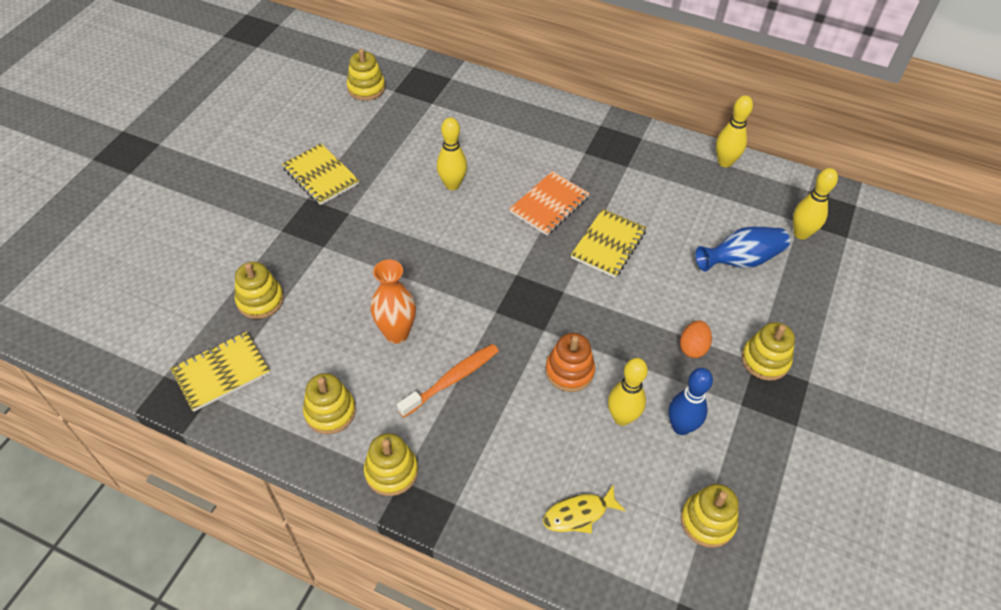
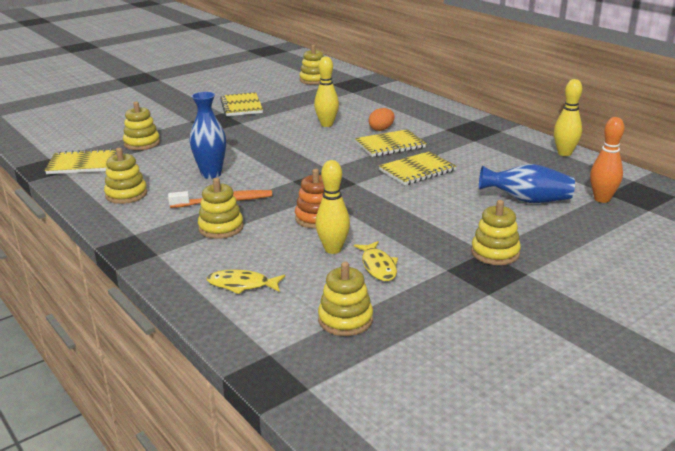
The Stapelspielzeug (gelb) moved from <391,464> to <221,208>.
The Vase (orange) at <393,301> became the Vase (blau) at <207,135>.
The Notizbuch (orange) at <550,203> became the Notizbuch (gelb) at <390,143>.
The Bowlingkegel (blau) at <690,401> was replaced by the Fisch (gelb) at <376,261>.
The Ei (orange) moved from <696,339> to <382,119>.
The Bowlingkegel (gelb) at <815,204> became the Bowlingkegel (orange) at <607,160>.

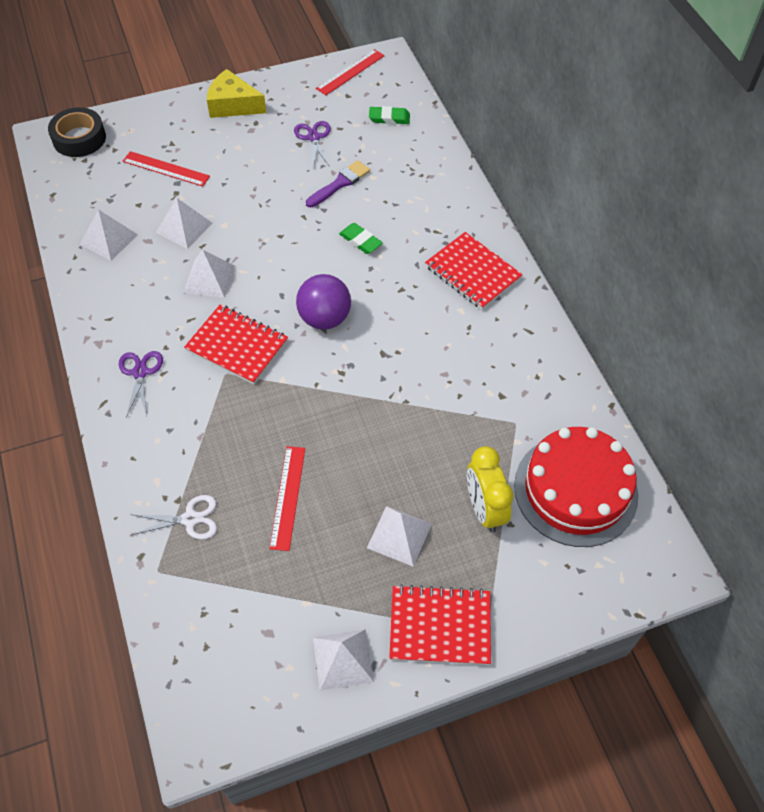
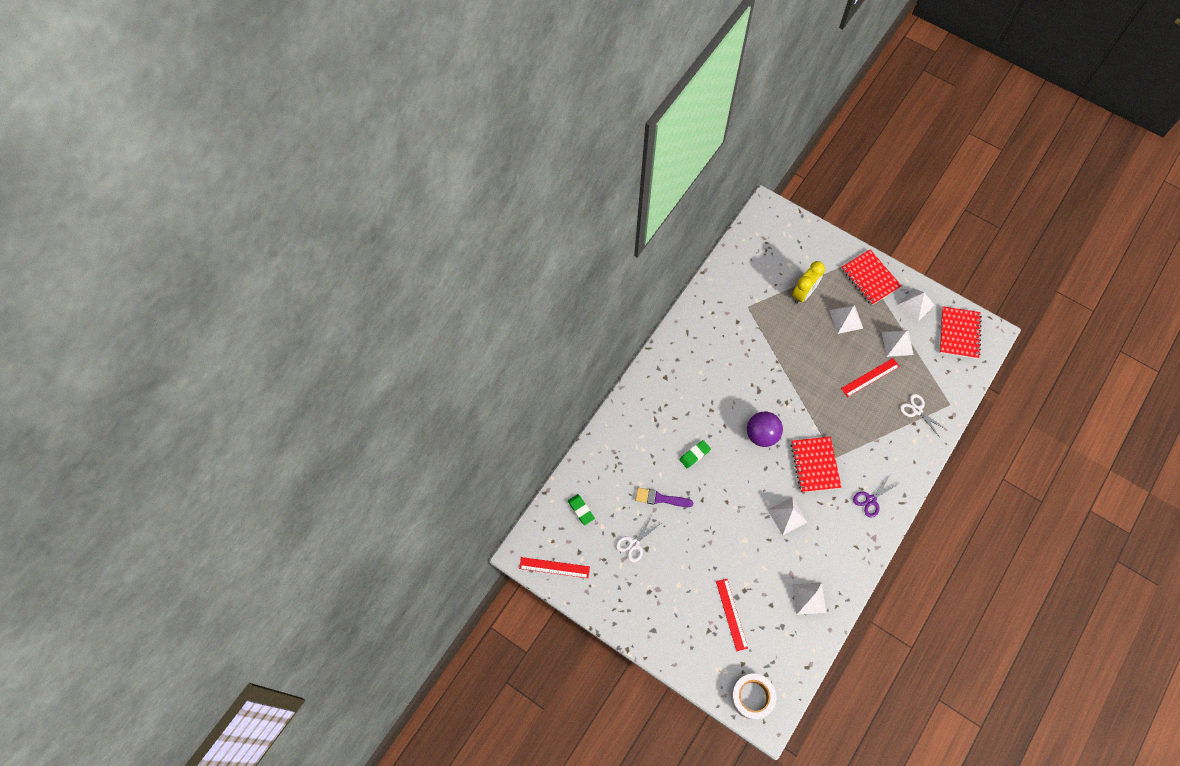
The Klebeband (schwarz) at <77,132> became the Klebeband (weiß) at <754,697>.
The Pyramide (weiß) moved from <184,223> to <898,343>.
The Käse (gelb) at <236,93> disappeared.
The Schere (lila) at <312,144> became the Schere (weiß) at <638,540>.
The Radiergummi (grün) at <361,238> turned 45 degrees clockwise.
The Notizbuch (rot) moved from <474,271> to <961,332>.
The Kuchen (rot) at <576,487> disappeared.

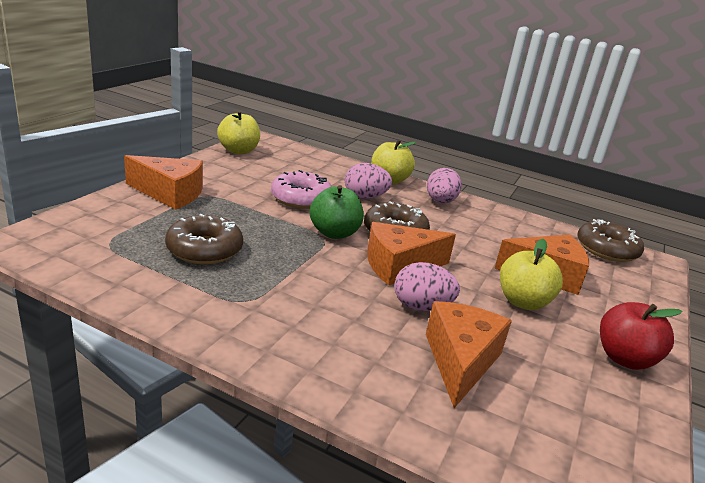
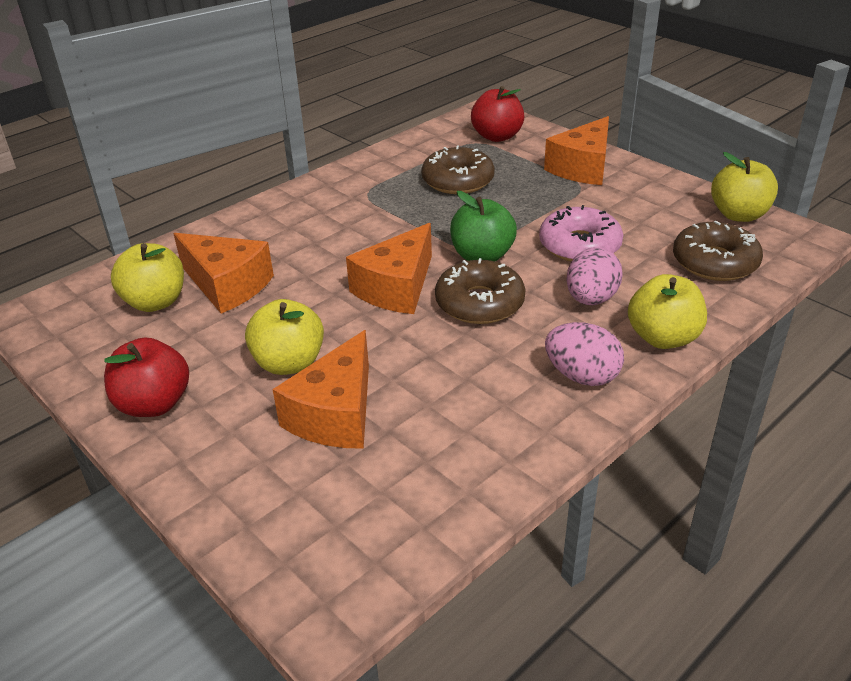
The Käse (orange) at <411,253> turned 150 degrees counterclockwise.
The Ei (rosa) at <427,286> disappeared.
The Donut (braun) moved from <610,240> to <718,251>.
The Apfel (gelb) at <147,277> appeared.
The Apfel (rot) at <497,114> appeared.

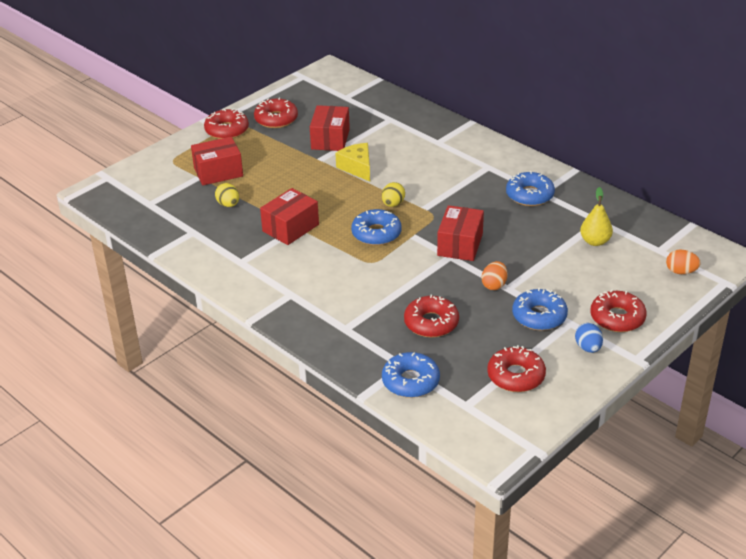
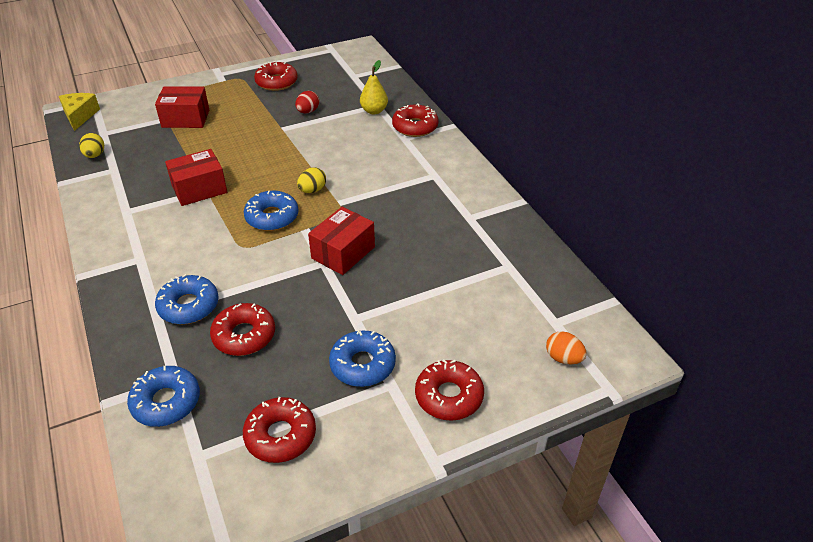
The Donut (rot) moved from <226,123> to <415,120>.
The Ei (gelb) moved from <227,195> to <91,145>.
The Schachtel (rot) at <330,128> was replaced by the Ei (rot) at <307,102>.
The Käse (gelb) moved from <352,162> to <79,112>.
The Ei (orange) at <494,275> disappeared.
The Donut (blau) moved from <530,188> to <187,299>.
The Ei (blau) at <589,338> disappeared.
The Birne (gelb) moved from <596,216> to <374,87>.

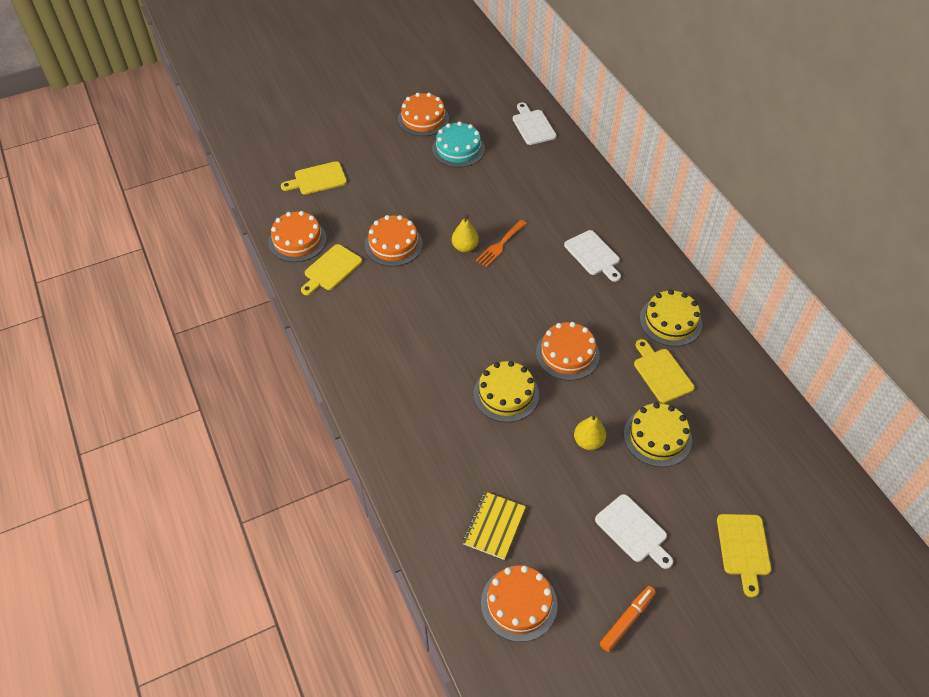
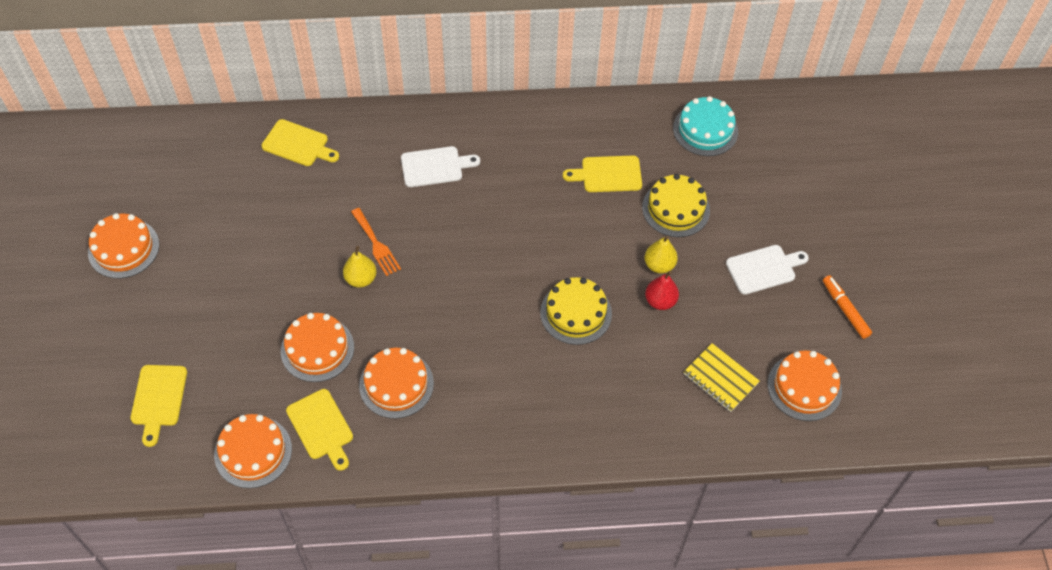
The Kuchen (türkis) moved from <458,144> to <705,126>.
The Schneidebrett (weiß) at <535,123> disappeared.
The Kuchen (orange) moved from <568,351> to <396,383>.
The Kuchen (gelb) at <671,318> disappeared.
The Schneidebrett (gelb) moved from <744,556> to <300,142>.
The Birne (rot) at <662,290> appeared.

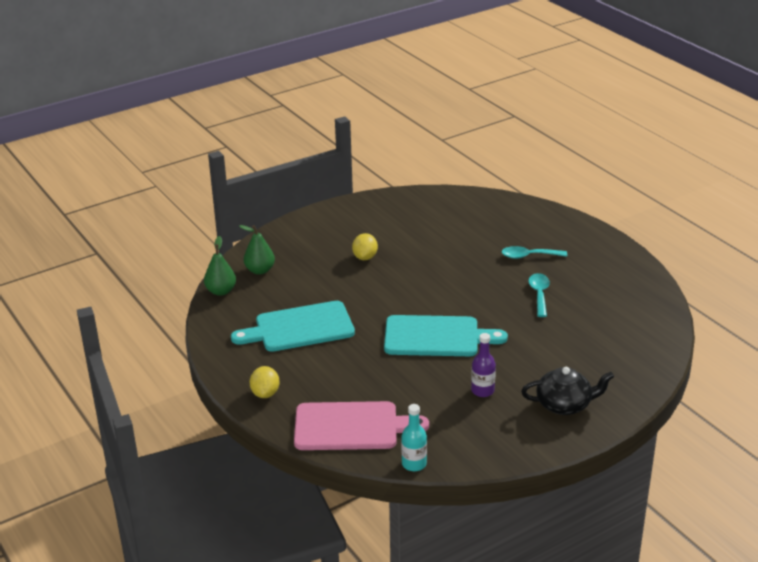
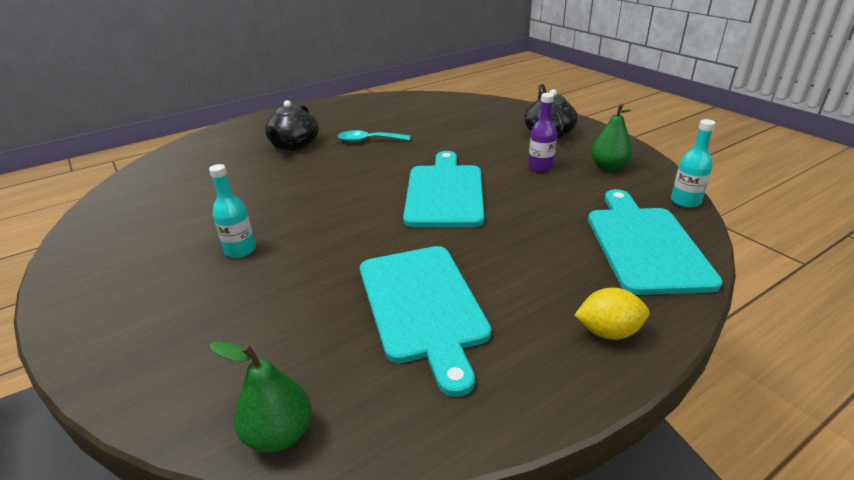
The Birne (grün) moved from <257,250> to <612,137>.
The Schneidebrett (rosa) at <361,425> became the Schneidebrett (türkis) at <655,242>.
The Zitrone (gelb) at <365,246> was replaced by the Flasche (türkis) at <232,211>.
The Löffel (türkis) at <534,252> was replaced by the Teekanne (schwarz) at <292,125>.

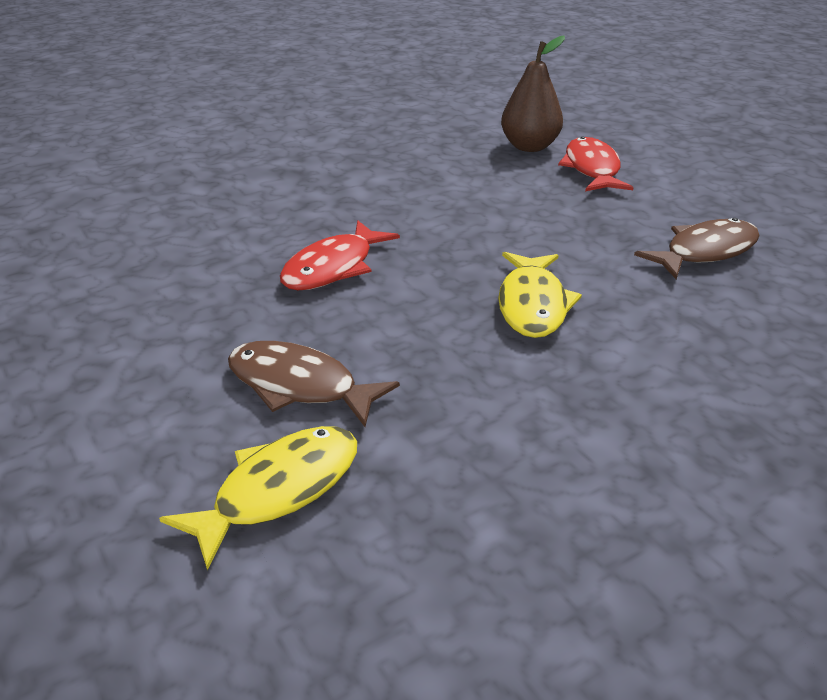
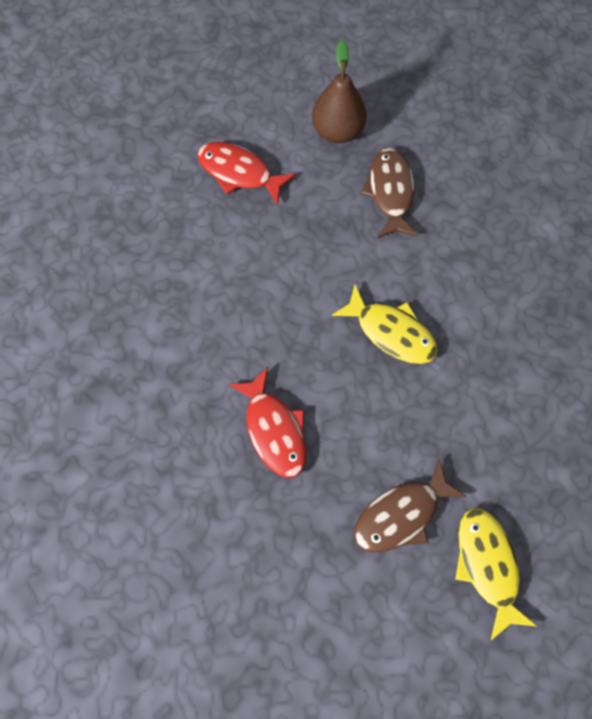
The Birne (braun) moved from <533,94> to <339,91>.

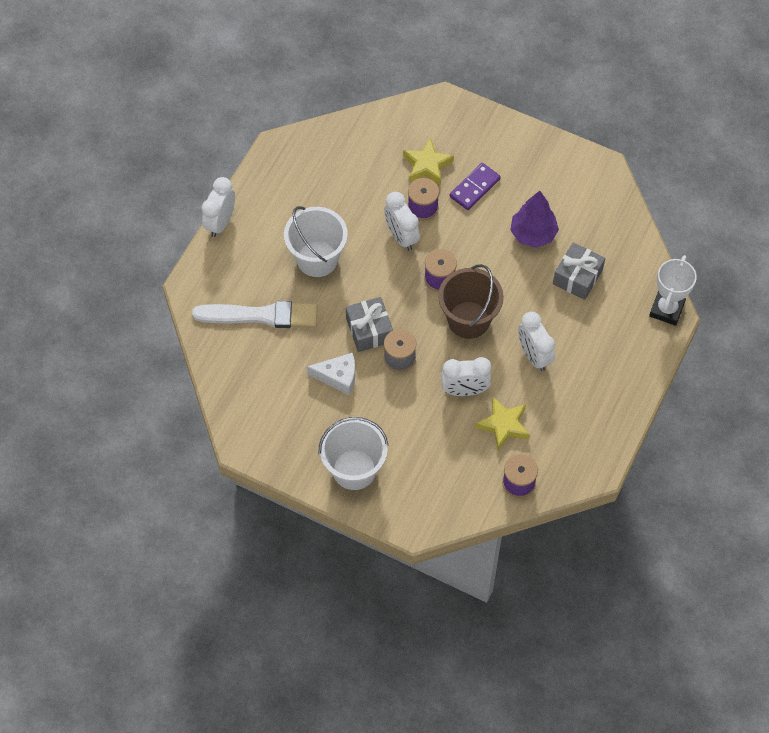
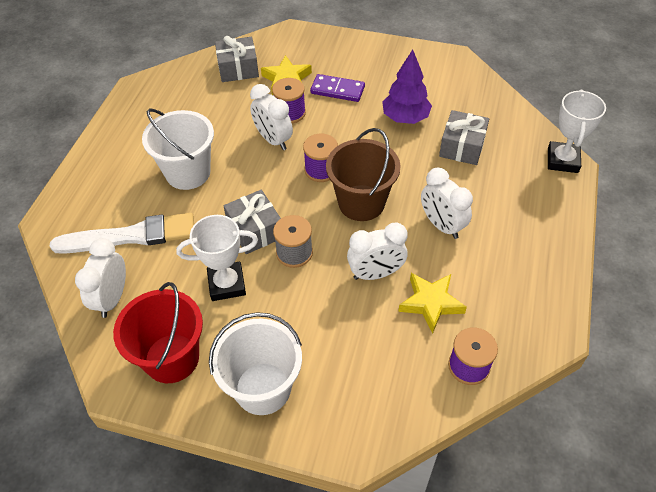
The Wecker (weiß) moved from <218,207> to <100,278>.
The Käse (weiß) at <331,374> was replaced by the Pokal (weiß) at <217,258>.
The Dominostein (lila) at <475,186> turned 75 degrees clockwise.
The Eimer (rot) at <158,332> appeared.
The Geschenk (grau) at <237,59> appeared.

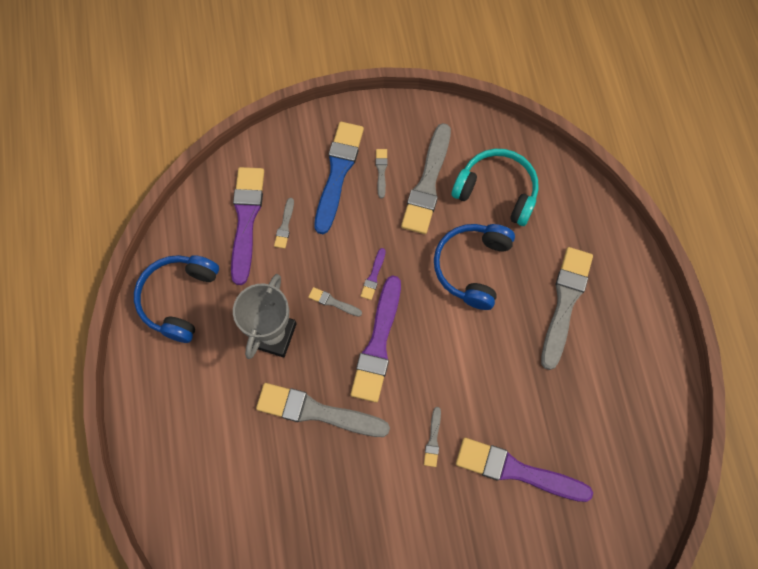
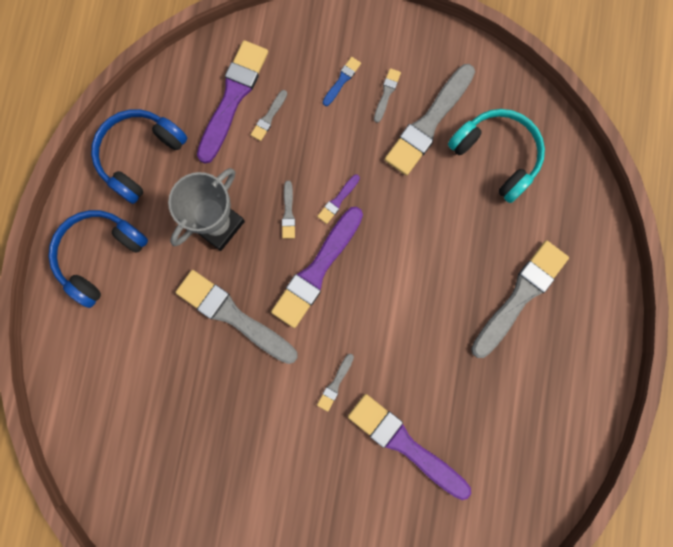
The Pinsel (grau) at <335,302> turned 135 degrees counterclockwise.
The Pinsel (blau) at <339,178> changed to 0.44 times the size.
The Kopfhörer (blau) moved from <474,267> to <98,259>.

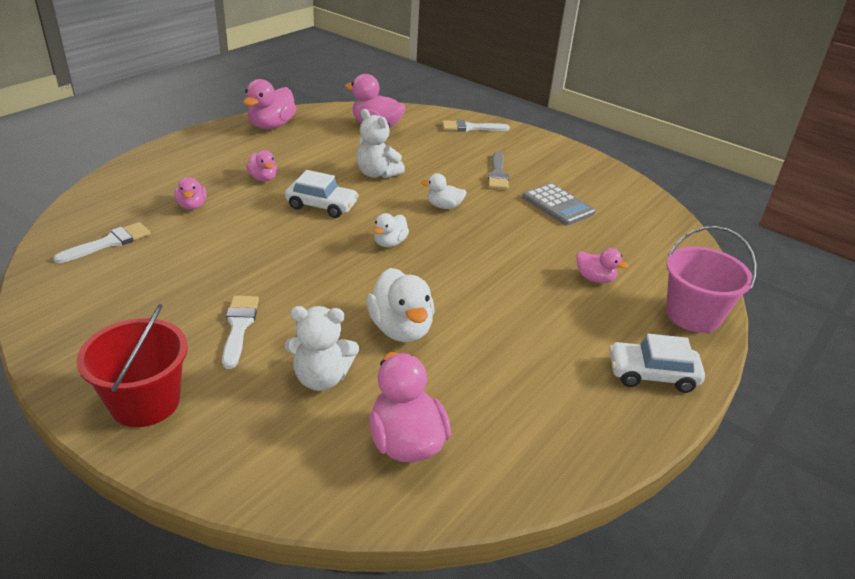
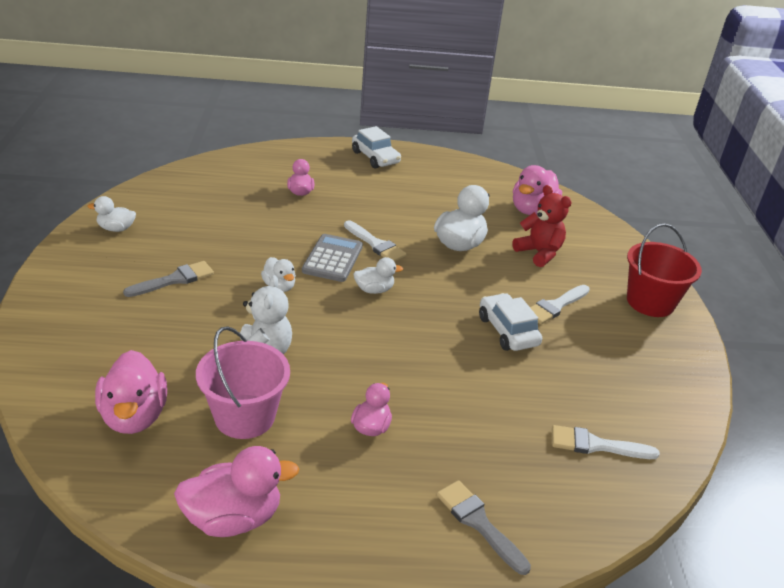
The Ente (rosa) at <190,193> disappeared.
The Auto (weiß) moved from <322,194> to <510,322>.
The Teddybär (weiß) at <322,348> became the Teddybär (rot) at <542,226>.
The Pinsel (weiß) moved from <476,126> to <375,241>.
The Taschenrechner (grau) moved from <558,204> to <332,258>.
The Eimer (rosa) moved from <711,279> to <243,382>.
The Ente (weiß) at <111,214> appeared.
The Pinsel (grau) at <484,527> appeared.

